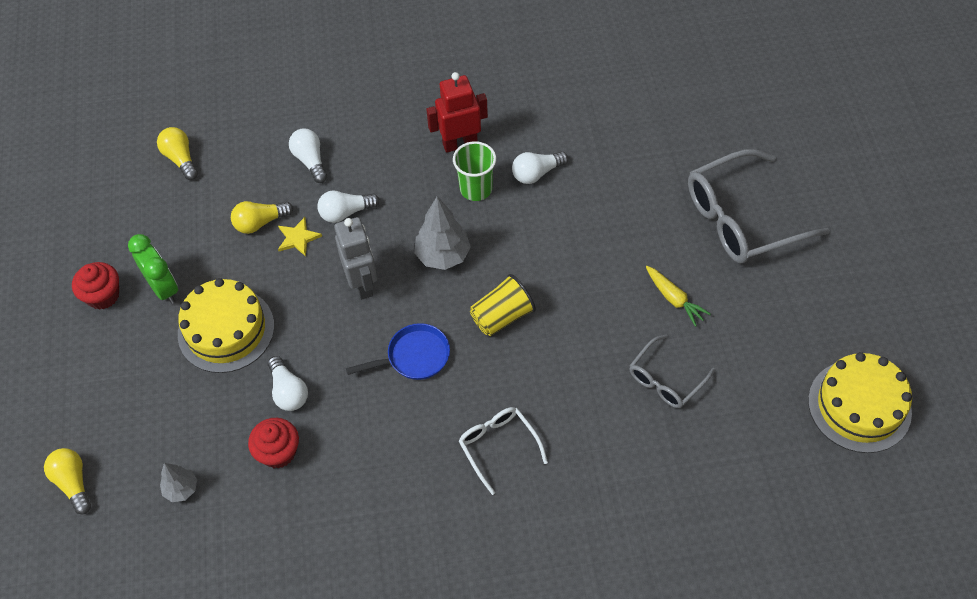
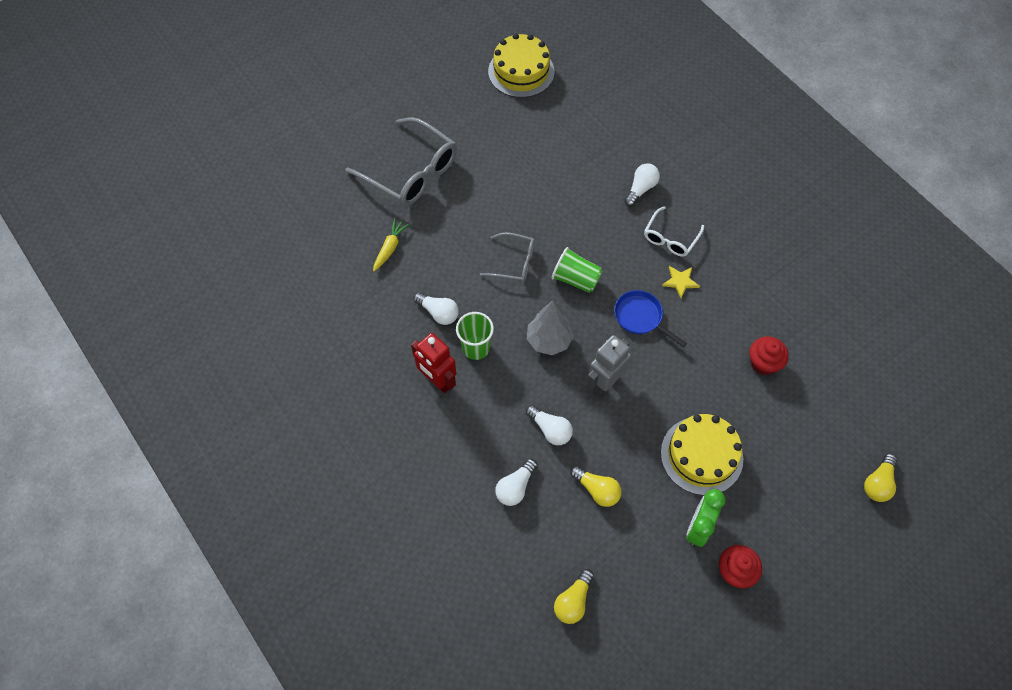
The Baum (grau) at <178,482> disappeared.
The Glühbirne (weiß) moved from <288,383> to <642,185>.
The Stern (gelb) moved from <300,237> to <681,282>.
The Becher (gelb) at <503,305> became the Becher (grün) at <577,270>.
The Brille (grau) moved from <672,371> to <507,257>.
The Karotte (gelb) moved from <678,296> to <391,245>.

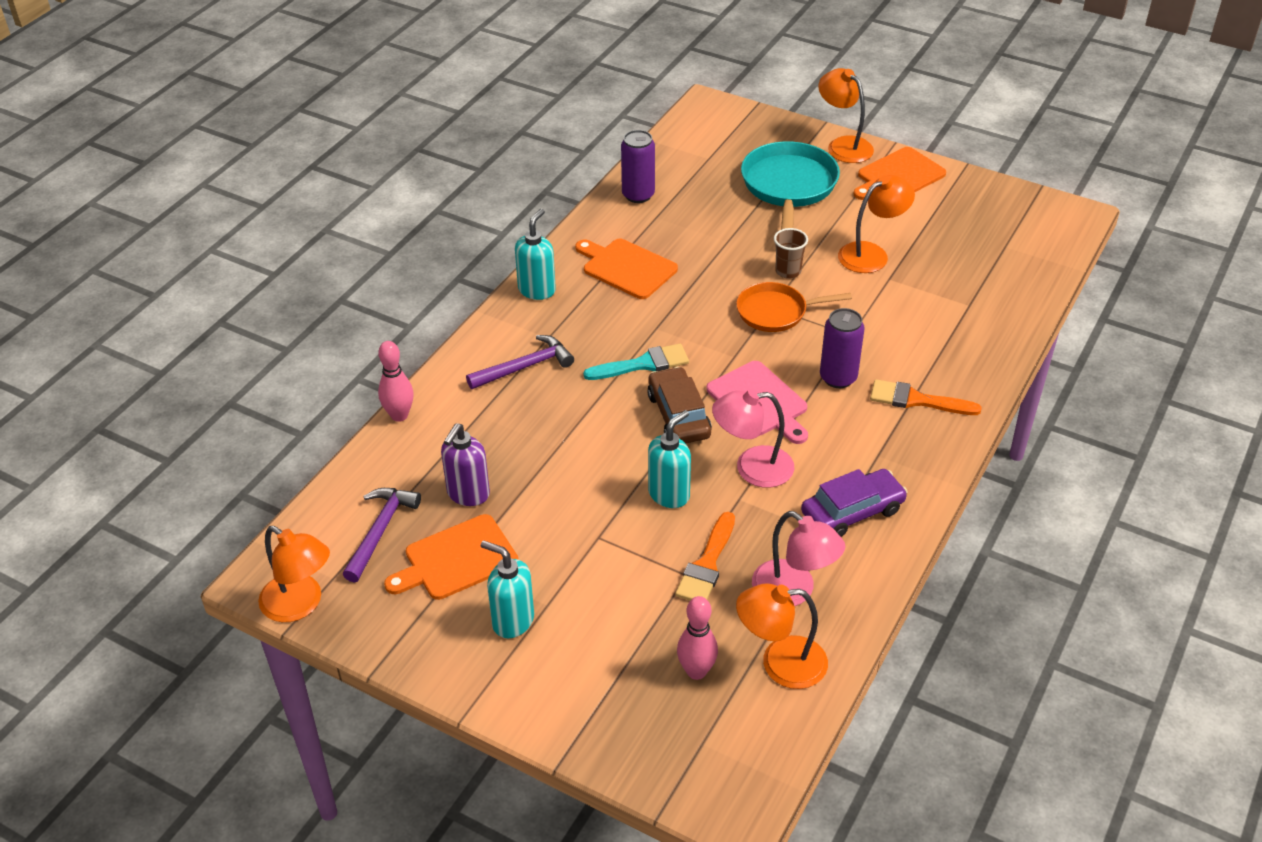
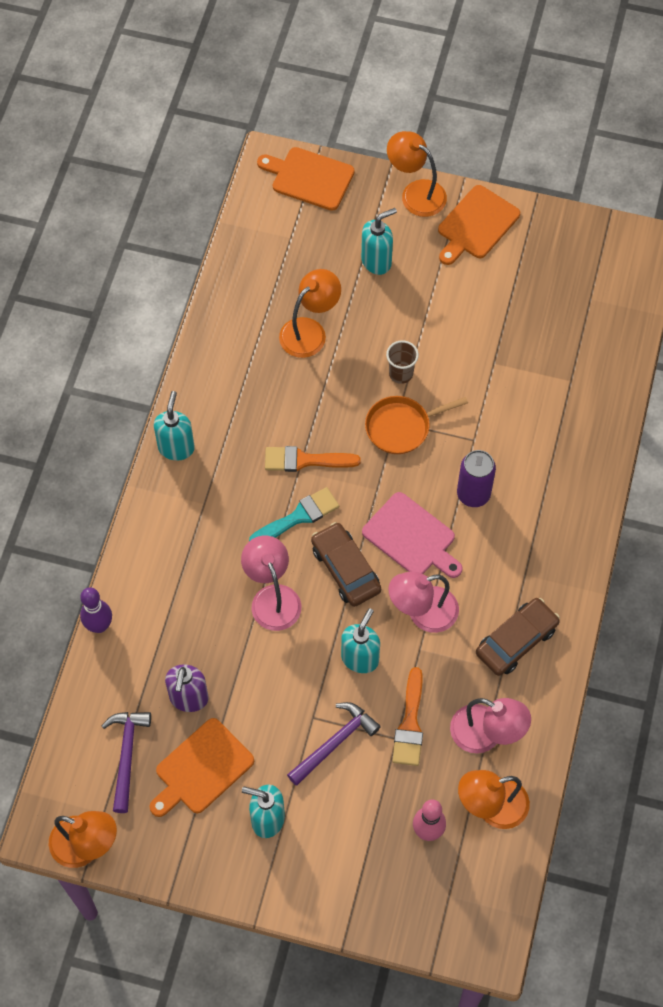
The Bowlingkegel (rosa) at <396,381> became the Bowlingkegel (lila) at <96,610>.
The Hammer (lila) moved from <520,362> to <334,744>.
The Schneidebrett (orange) moved from <626,269> to <306,179>.
The Dose (lila) at <638,166> disappeared.
The Pfanne (türkis) at <790,185> was replaced by the Seifenspender (türkis) at <379,241>.
The Auto (lila) at <854,503> became the Auto (braun) at <518,637>.
The Lampe (orange) moved from <876,224> to <310,313>.
The Pinsel (orange) moved from <926,397> to <313,459>.
The Lampe (rosa) at <271,583> appeared.

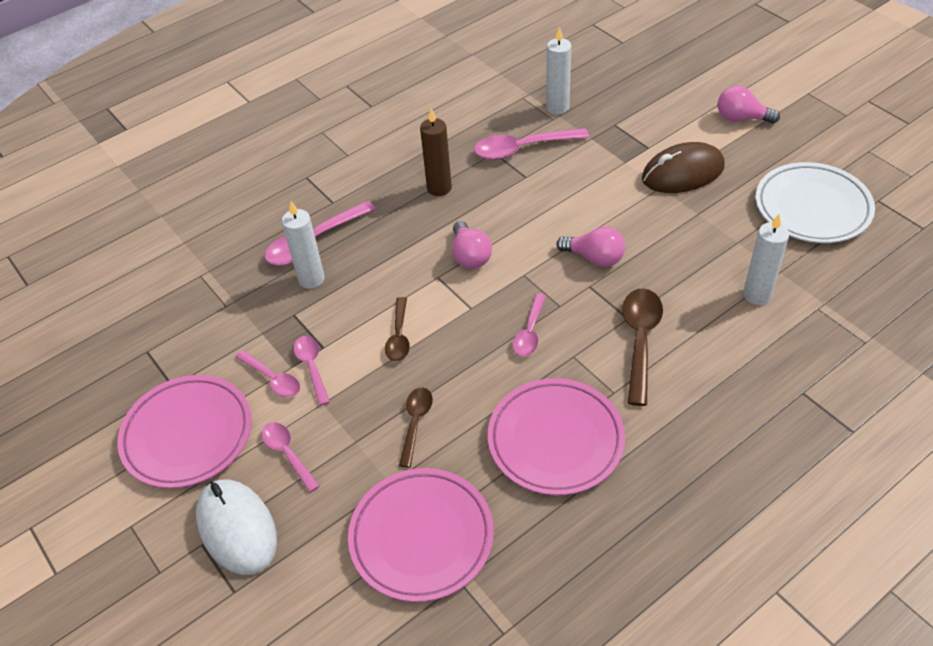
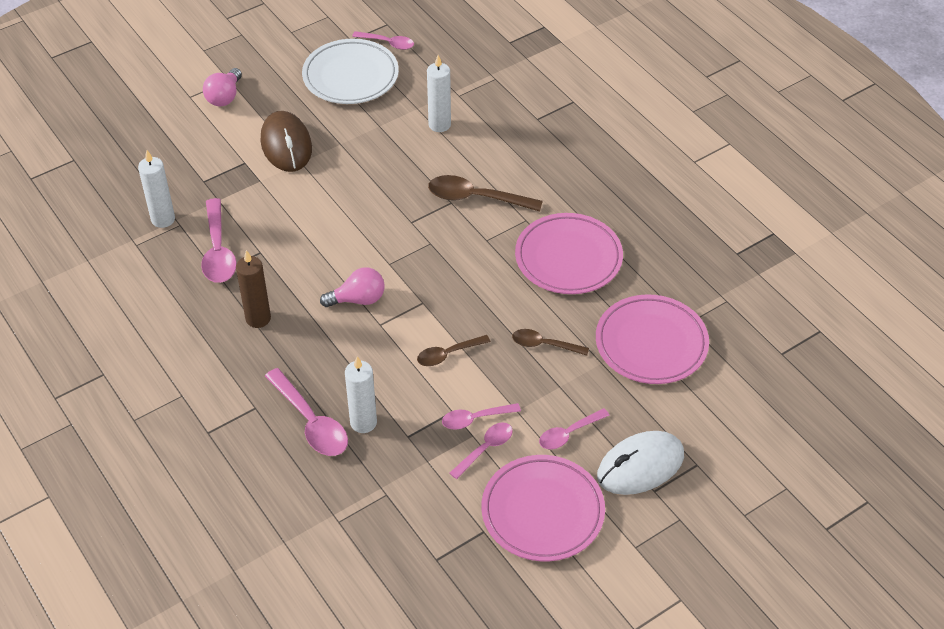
The Löffel (braun) at <397,329> turned 150 degrees clockwise.
The Löffel (rosa) moved from <529,324> to <383,40>.
The Glühbirne (rosa) at <590,246> disappeared.

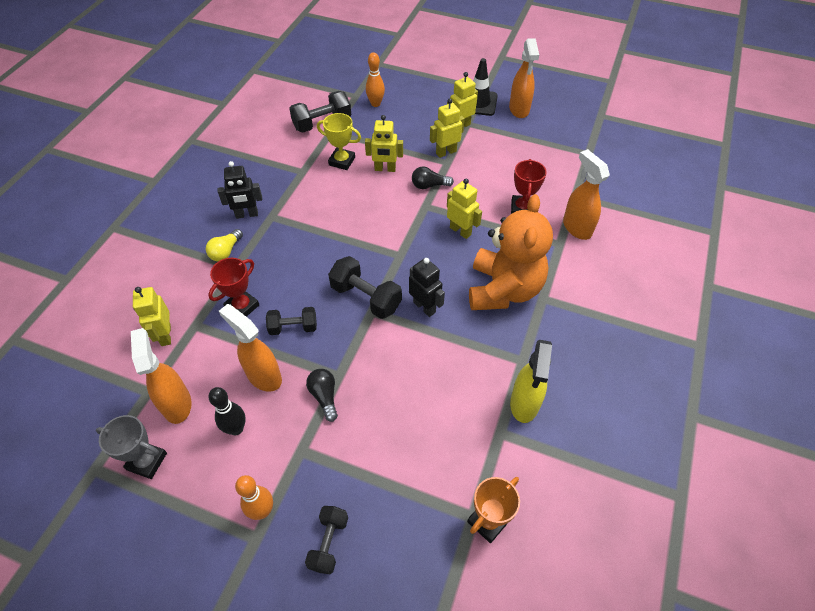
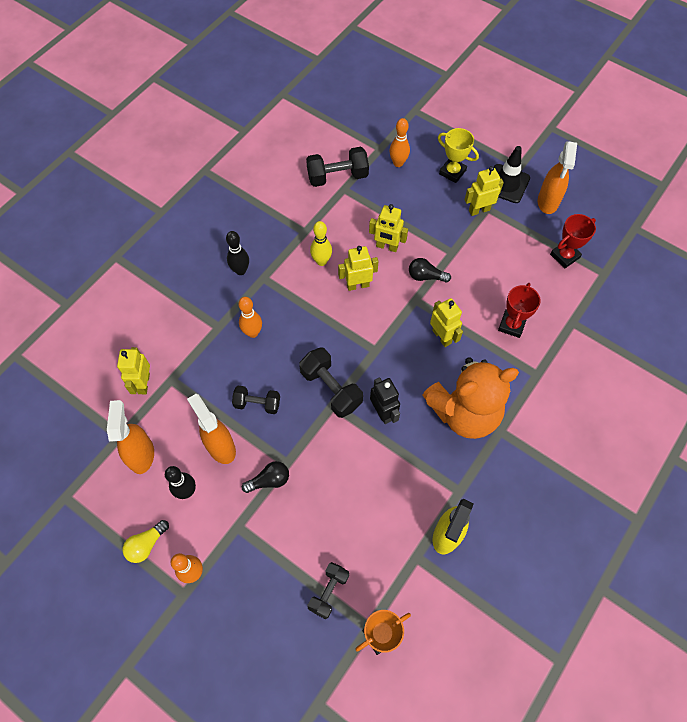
The Pokal (grau) at <131,447> disappeared.
The Glühbirne (gelb) moved from <224,245> to <146,541>.
The Pokal (rot) moved from <233,287> to <573,241>.
The Roboter (schwarz) at <240,190> was replaced by the Bowlingkegel (schwarz) at <237,253>.
The Hantel (schwarz) moved from <326,540> to <328,590>.
The Glühbirne (schwarz) at <322,395> turned 75 degrees clockwise.
The Pokal (gelb) moved from <339,141> to <458,155>.
The Roboter (gelb) moved from <447,128> to <358,268>.
The Teddybär (orange) at <511,252> turned 45 degrees clockwise.
The Sprühflasche (orange) at <586,194> disappeared.
The Bowlingkegel (orange) at <250,317> appeared.
The Bowlingkegel (gelb) at <321,243> appeared.

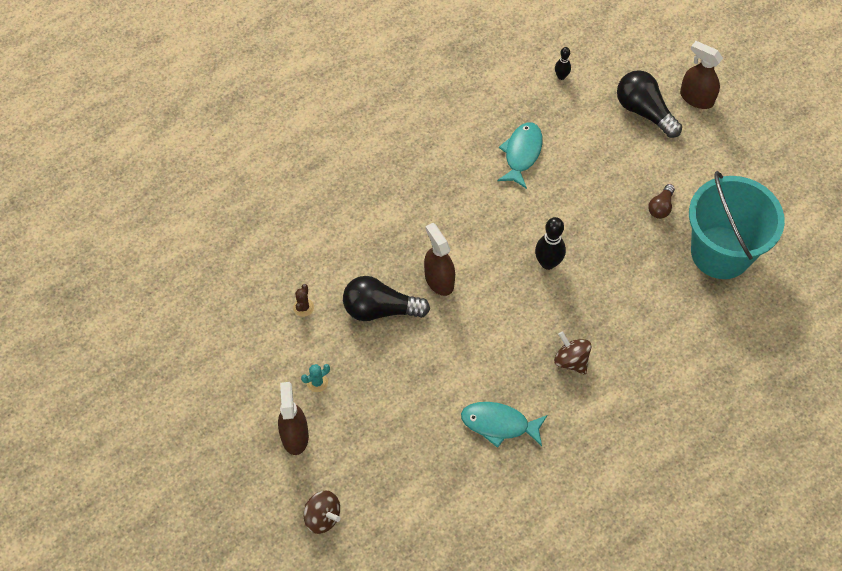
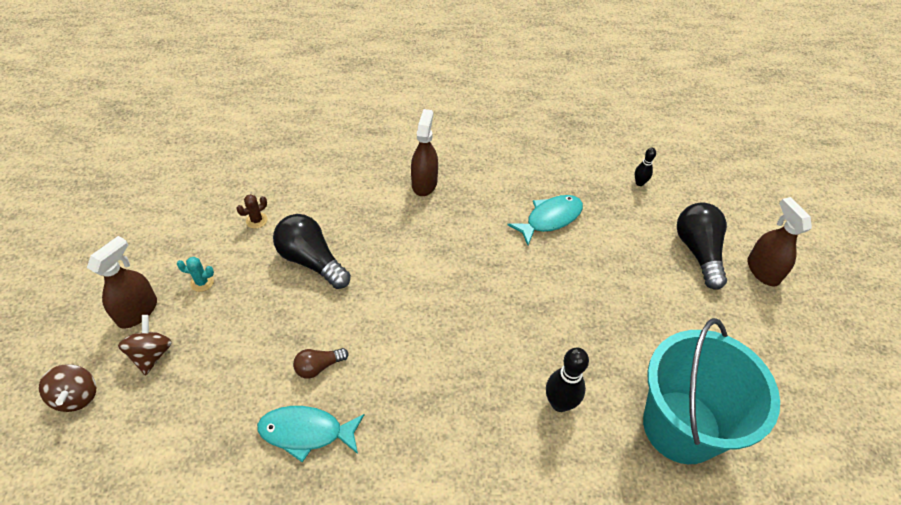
The Sprühflasche (braun) moved from <439,259> to <424,152>.
The Fisch (türkis) at <504,425> turned 45 degrees counterclockwise.
The Bowlingkegel (schwarz) moved from <550,243> to <567,380>.
The Kreisel (braun) moved from <572,353> to <145,345>.
The Glühbirne (braun) moved from <661,201> to <321,363>.

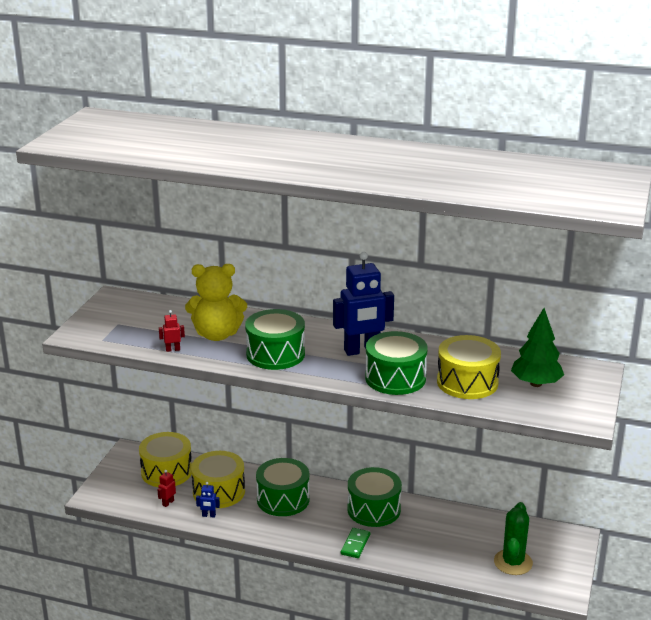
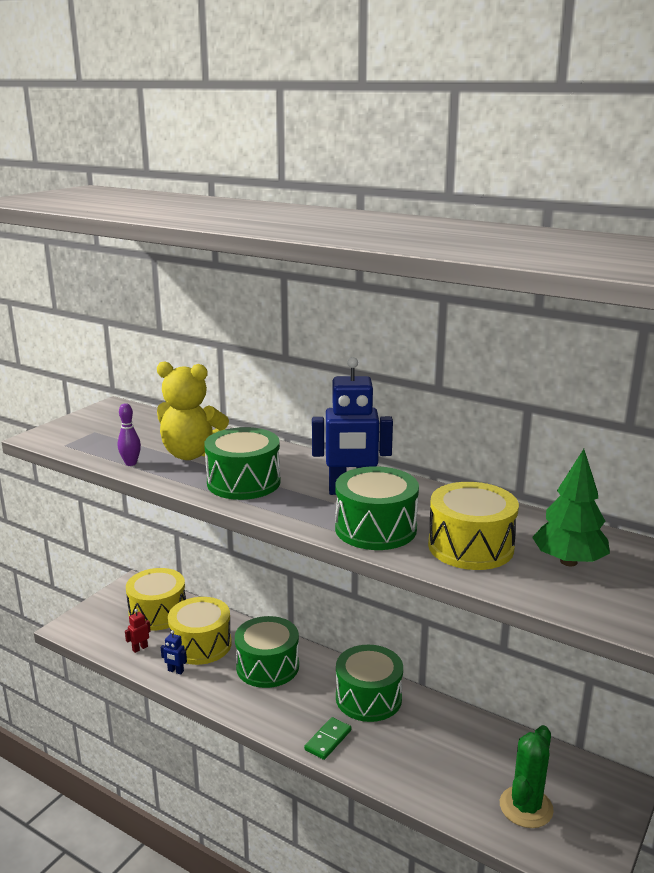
The Roboter (rot) at <172,331> was replaced by the Bowlingkegel (lila) at <129,434>.

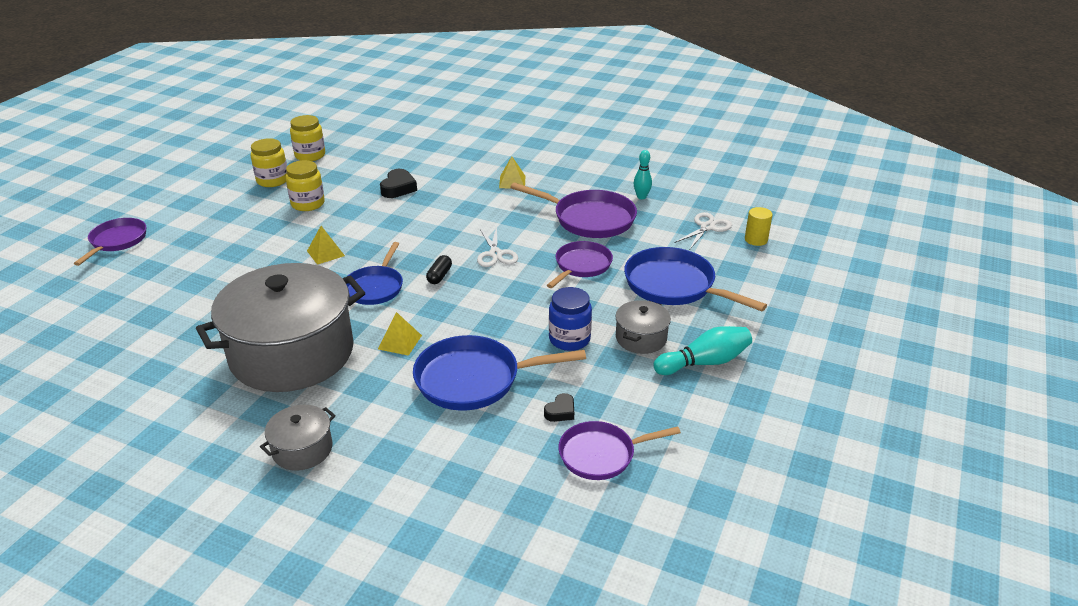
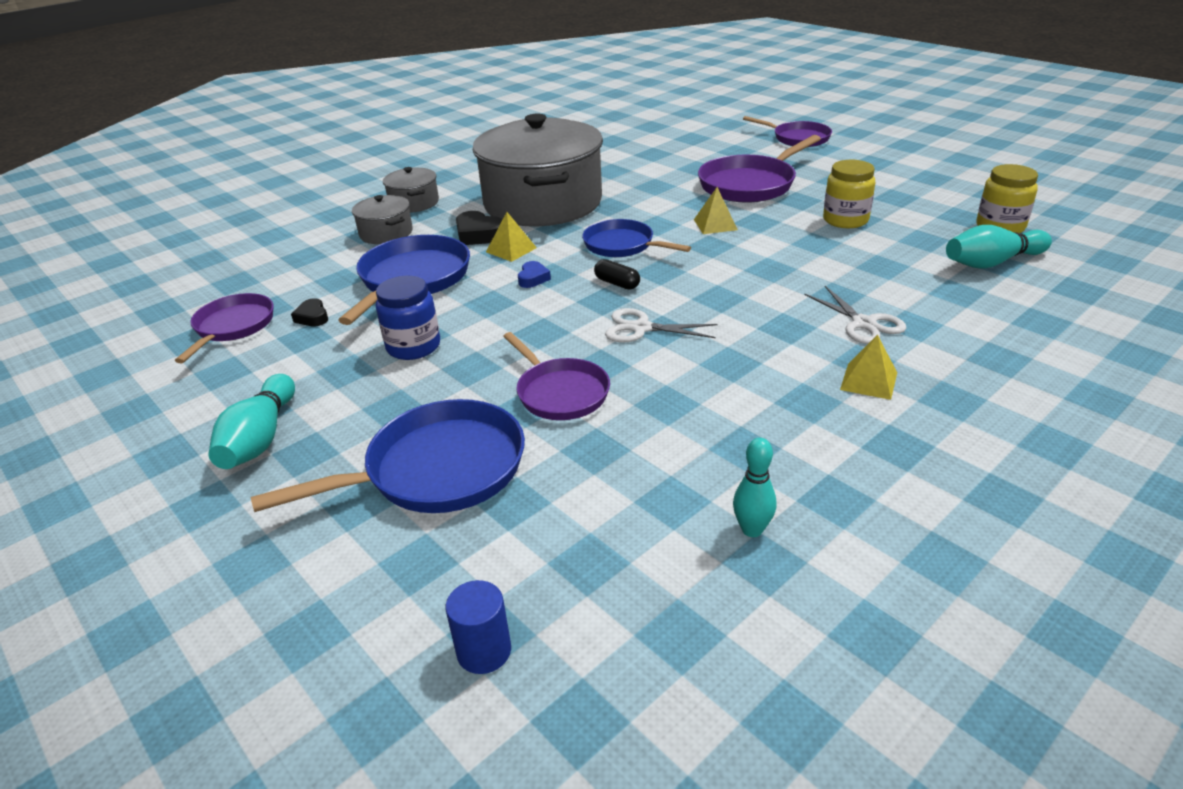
The Einmachglas (gelb) at <269,162> disappeared.
The Herz (schwarz) moved from <398,183> to <479,228>.
The Pfanne (lila) moved from <573,210> to <759,168>.
The Kochtopf (grau) moved from <643,327> to <382,219>.
The Schere (weiß) moved from <703,230> to <855,315>.
The Vollzylinder (gelb) at <759,226> became the Vollzylinder (blau) at <478,627>.
The Herz (blau) at <534,274> appeared.
The Bowlingkegel (türkis) at <999,247> appeared.

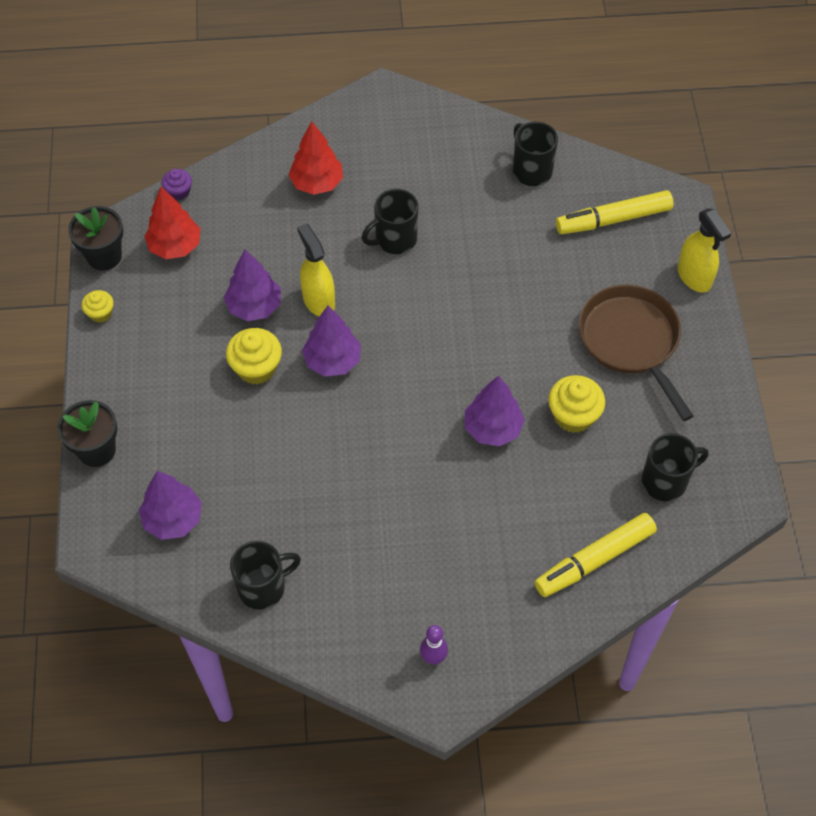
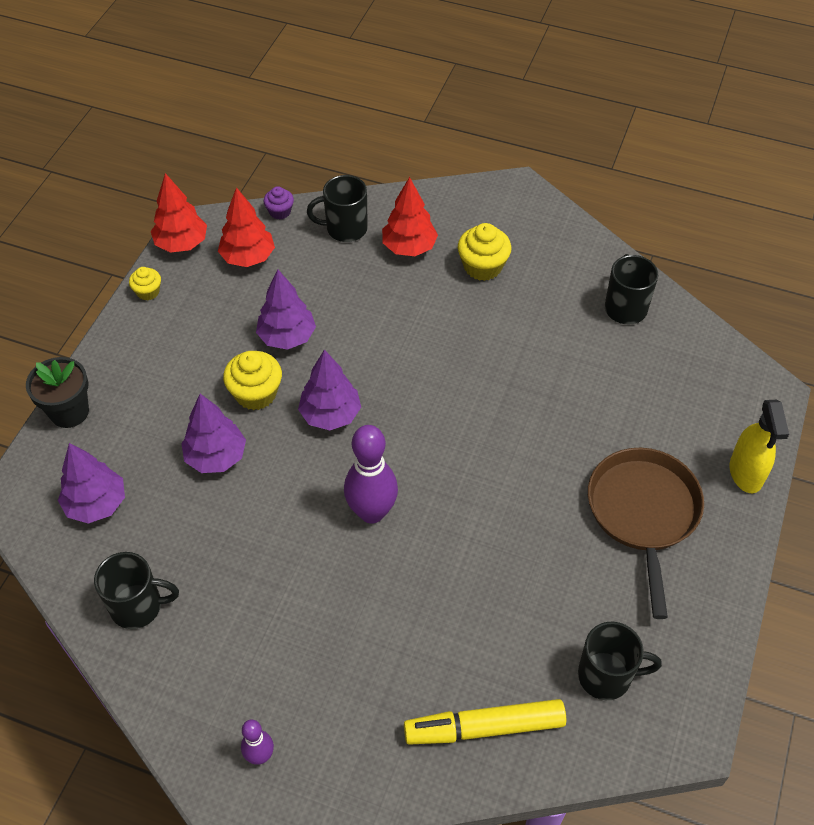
The Blumentopf (schwarz) at <95,238> was replaced by the Baum (rot) at <179,213>.
The Sprühflasche (gelb) at <316,269> disappeared.
The Tasse (schwarz) moved from <390,221> to <337,208>.
The Baum (lila) moved from <495,411> to <213,433>.
The Muffin (gelb) moved from <576,404> to <484,252>.
The Filzstift (gelb) at <615,212> disappeared.
The Bowlingkegel (lila) at <371,474> appeared.

